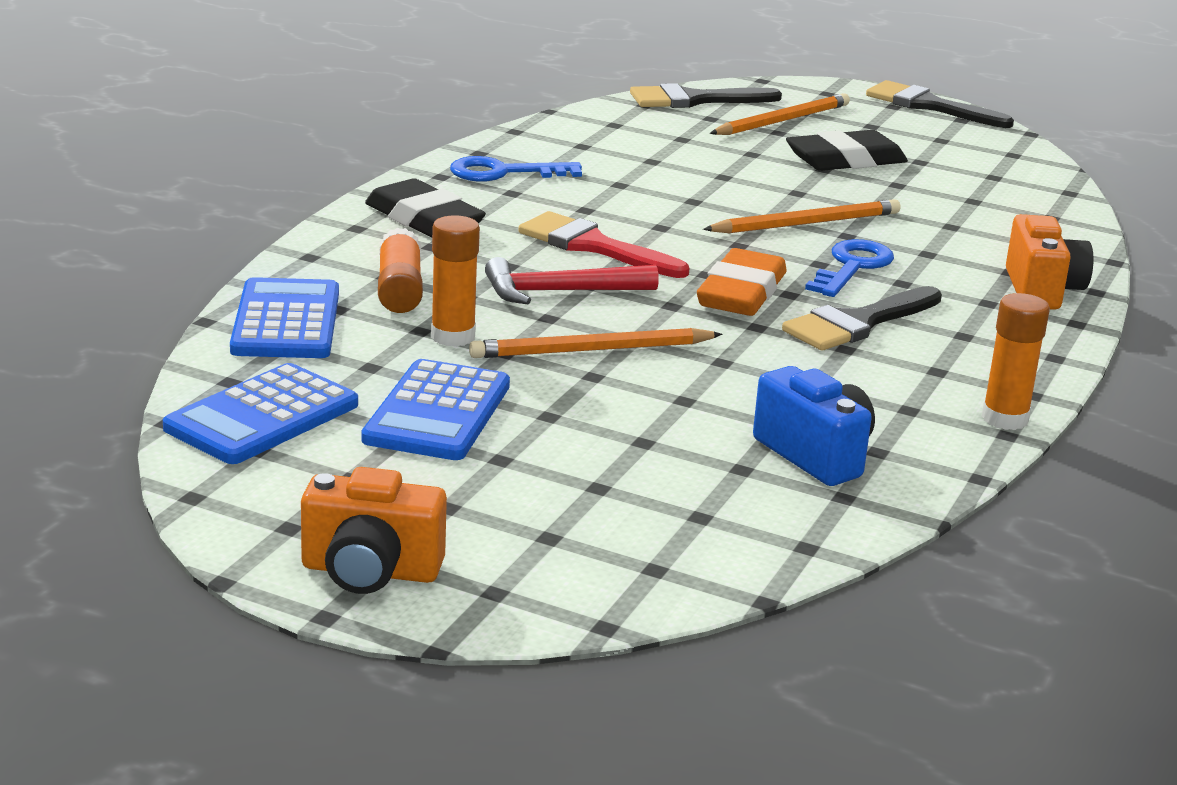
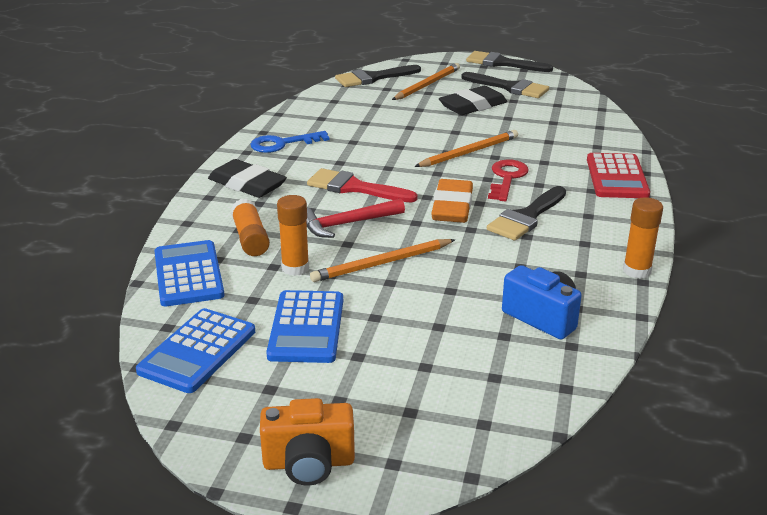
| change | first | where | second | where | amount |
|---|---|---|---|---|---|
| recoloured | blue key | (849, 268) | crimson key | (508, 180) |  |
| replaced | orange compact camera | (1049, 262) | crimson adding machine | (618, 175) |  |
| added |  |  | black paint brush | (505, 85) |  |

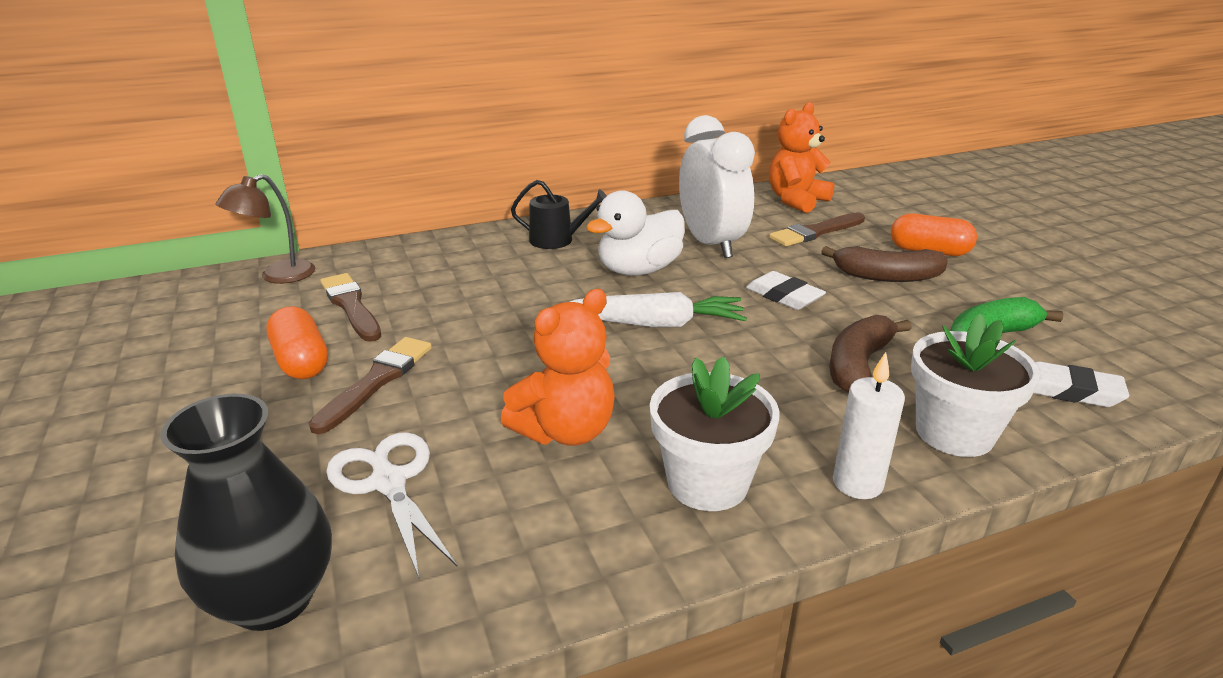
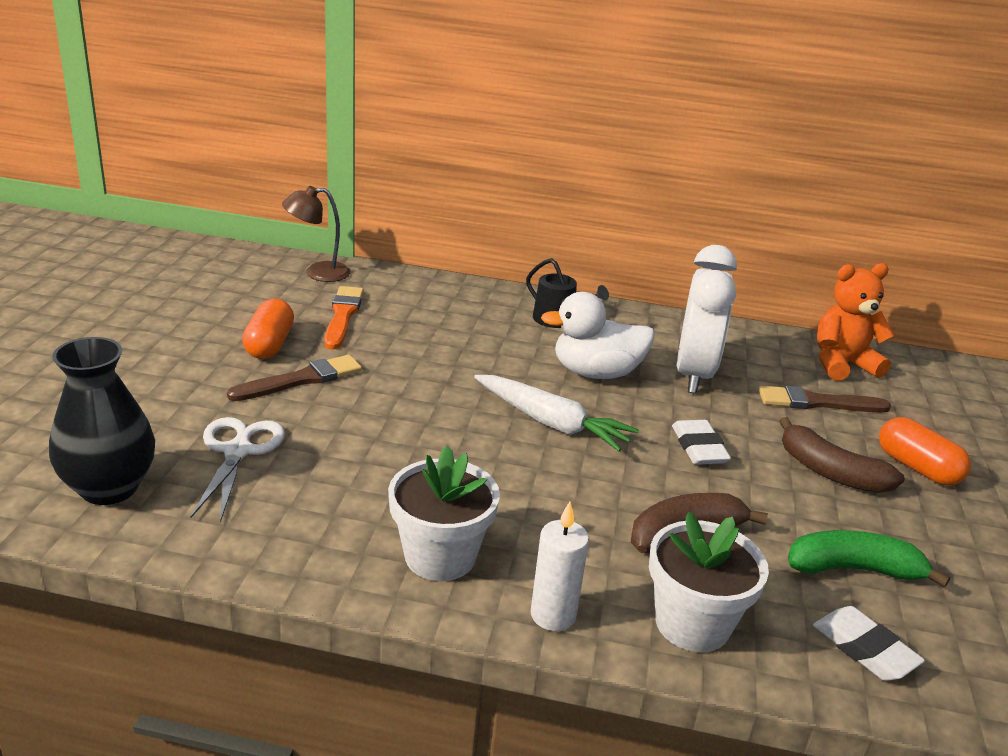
| change | first | where | second | where | amount |
|---|---|---|---|---|---|
| recoloured | brown paint brush | (350, 307) | orange paint brush | (344, 317) |  |
| removed | orange teddy | (558, 367) |  |  |  |

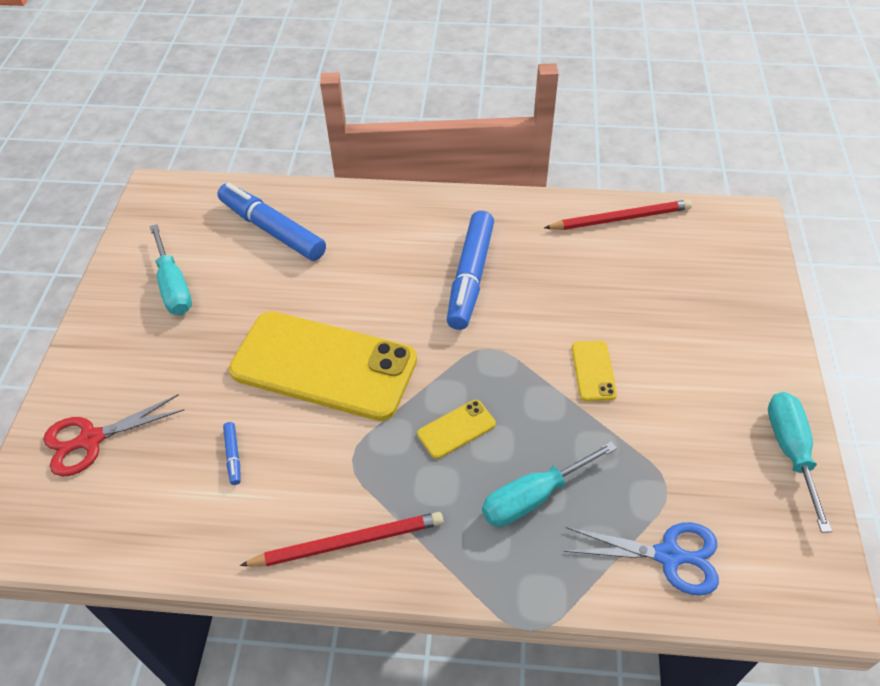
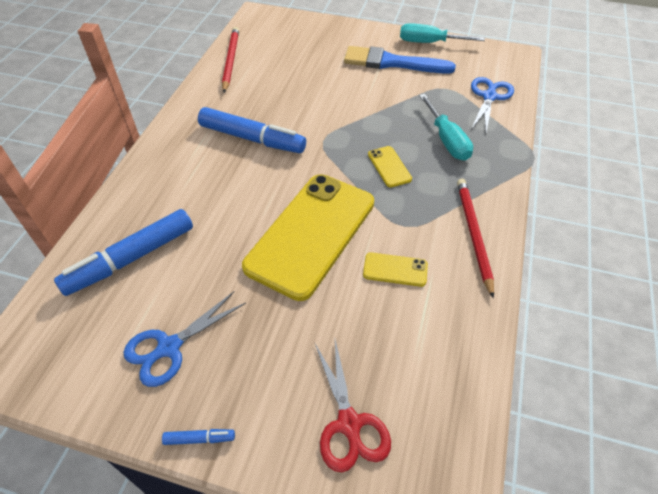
| change | first | where | second | where | amount |
|---|---|---|---|---|---|
| replaced | teal hand screwdriver | (171, 269) | blue scissors | (185, 339) |  |
| moved | blue felt pen | (232, 453) |  | (198, 437) |  |
| moved | bright yellow mobile phone | (594, 371) |  | (395, 269) |  |
| added |  |  | blue paint brush | (400, 60) |  |

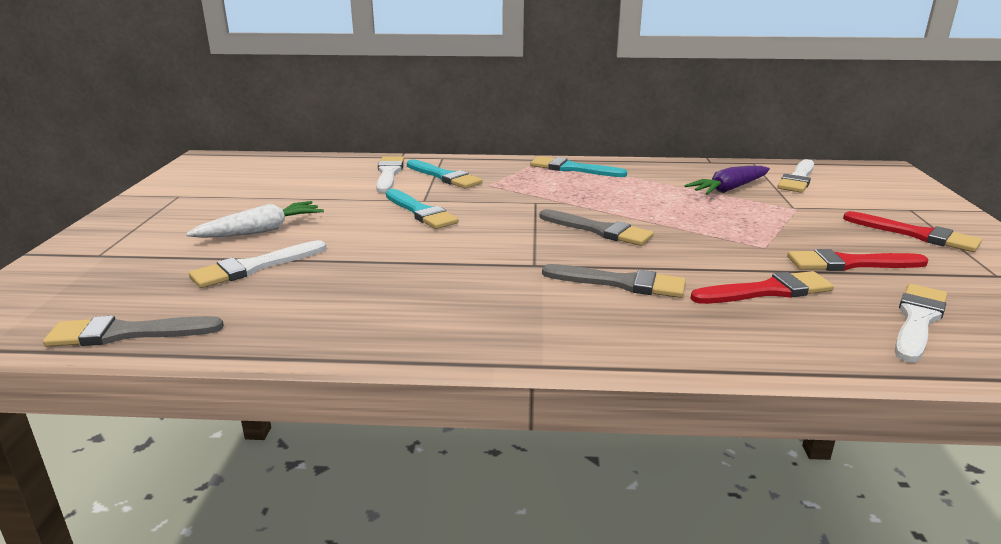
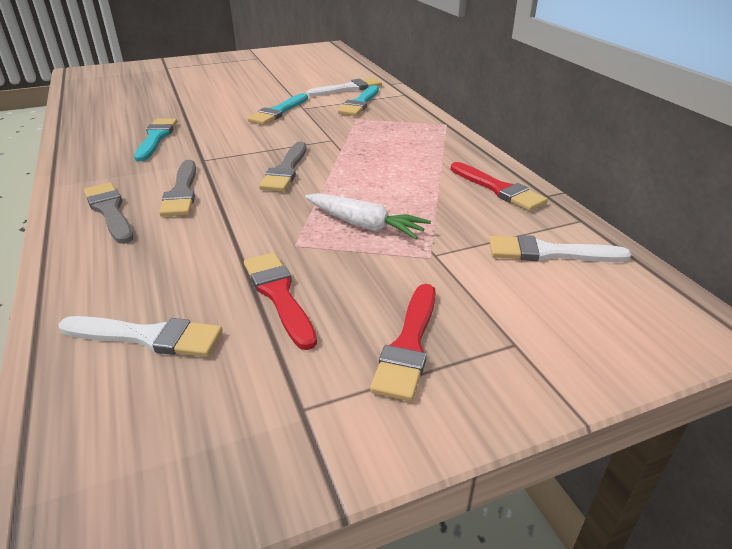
| change | first | where | second | where | amount |
|---|---|---|---|---|---|
| moved | ash-grey paint brush | (133, 331) |  | (108, 213) |  |
| moved | snow-white toy carrot | (255, 219) |  | (368, 216) |  |
| removed | snow-white paint brush | (257, 264) |  |  |  |
| moved | teal paint brush | (578, 166) |  | (155, 139) |  |
| removed | violet toy carrot | (727, 180) |  |  |  |
| moved | crimson paint brush | (762, 287) |  | (499, 186) |  |

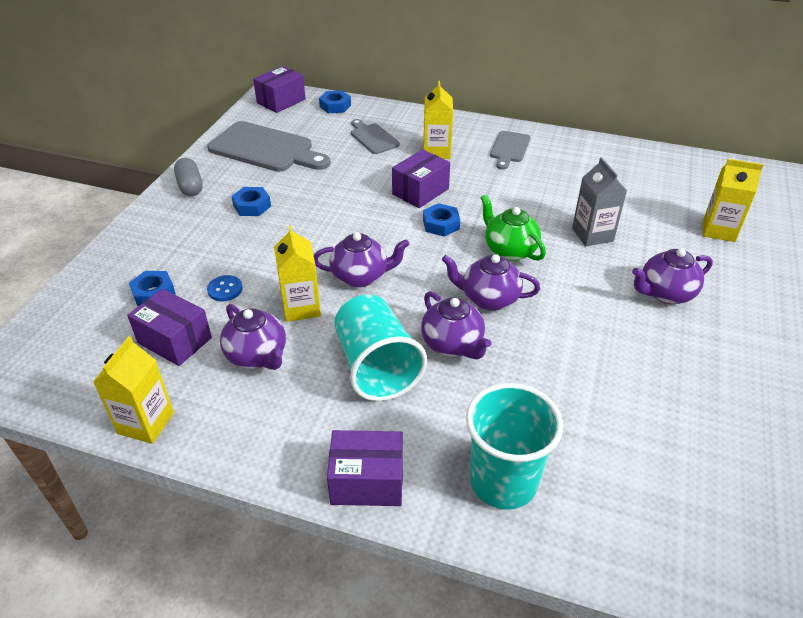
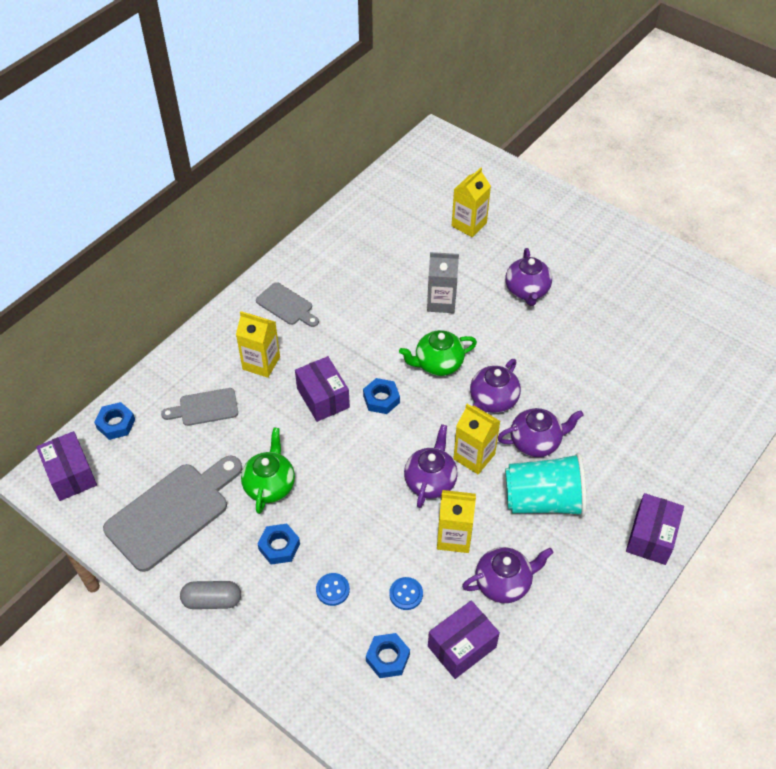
| change | first | where | second | where | amount |
|---|---|---|---|---|---|
| moved | bright yellow carton | (133, 390) |  | (476, 439) |  |
| removed | teal tumbler | (514, 446) |  |  |  |
| added |  |  | green china teapot | (268, 471) |  |
| added |  |  | blue button | (333, 589) |  |

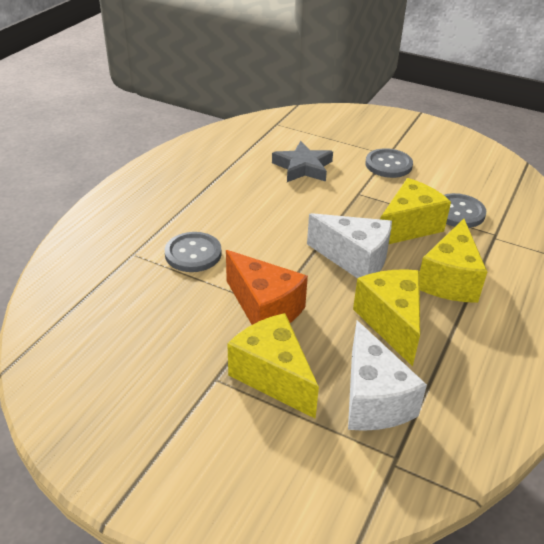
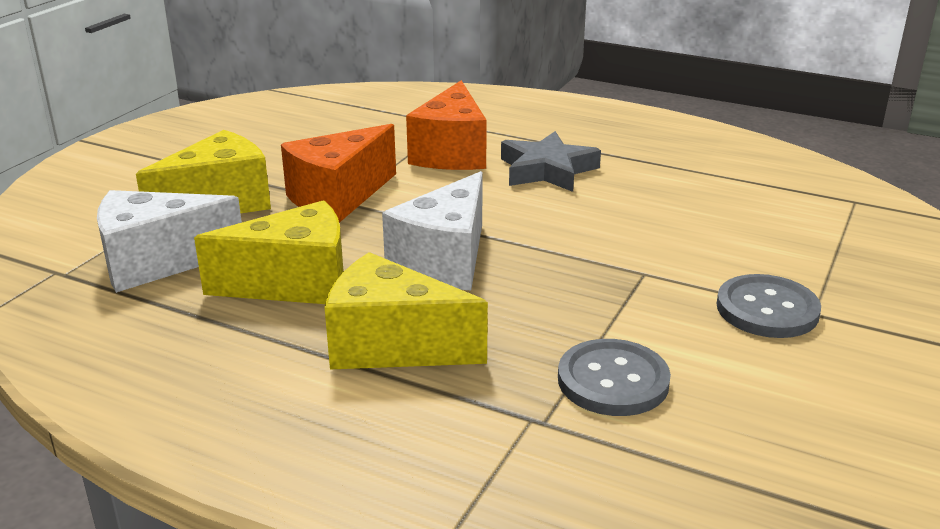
| change | first | where | second | where | amount |
|---|---|---|---|---|---|
| replaced | ash-grey button | (193, 252) | orange cheese wedge | (446, 125) |  |
| moved | ash-grey five-pointed star | (302, 161) |  | (551, 161) |  |
| removed | bright yellow cheese wedge | (415, 211) |  |  |  |

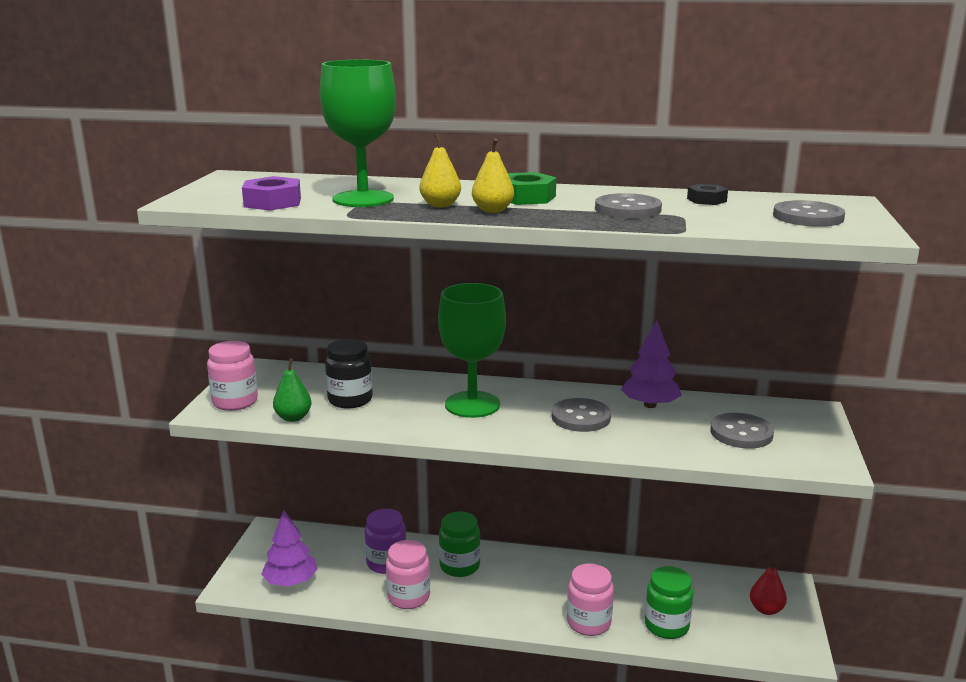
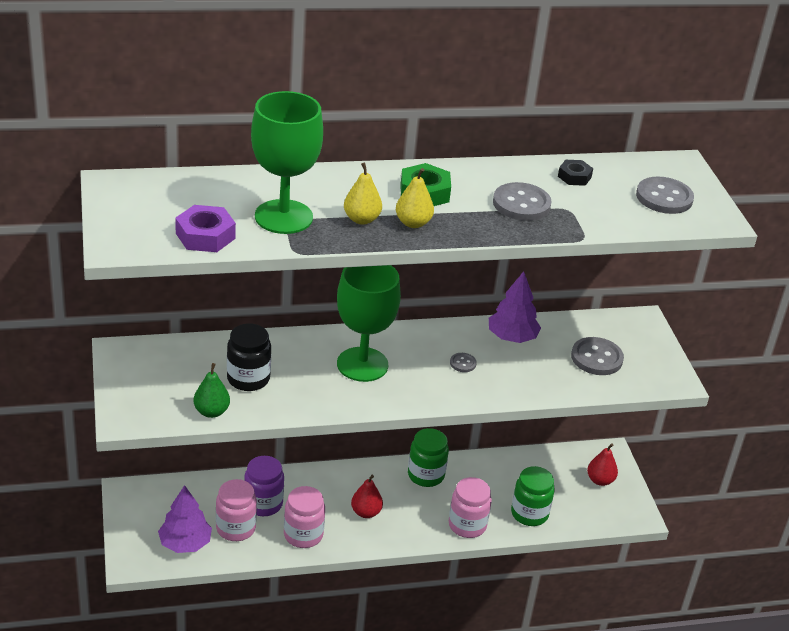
| change | first | where | second | where | amount |
|---|---|---|---|---|---|
| moved | rose-pink preserve jar | (232, 376) |  | (236, 510) |  |
| moved | green preserve jar | (459, 544) |  | (428, 457) |  |
| resized | ash-grey button | (581, 415) |  | (463, 362) | x0.50 |
| added |  |  | crimson pear | (367, 496) |  |

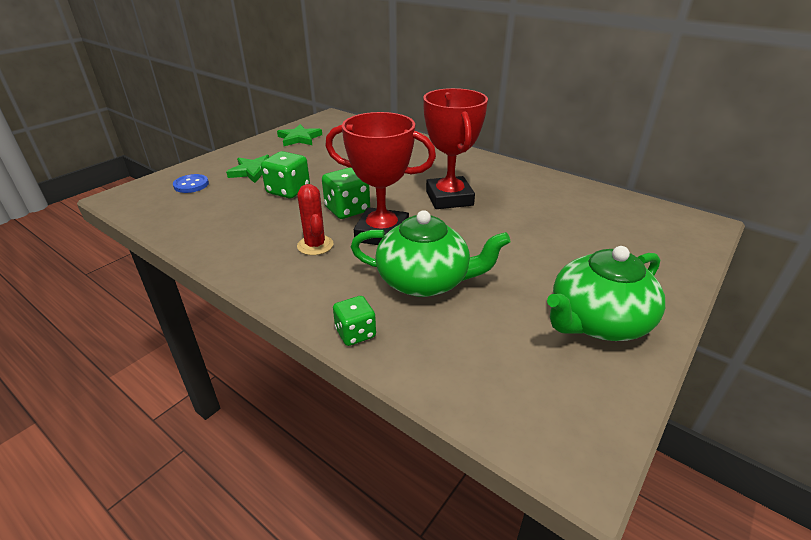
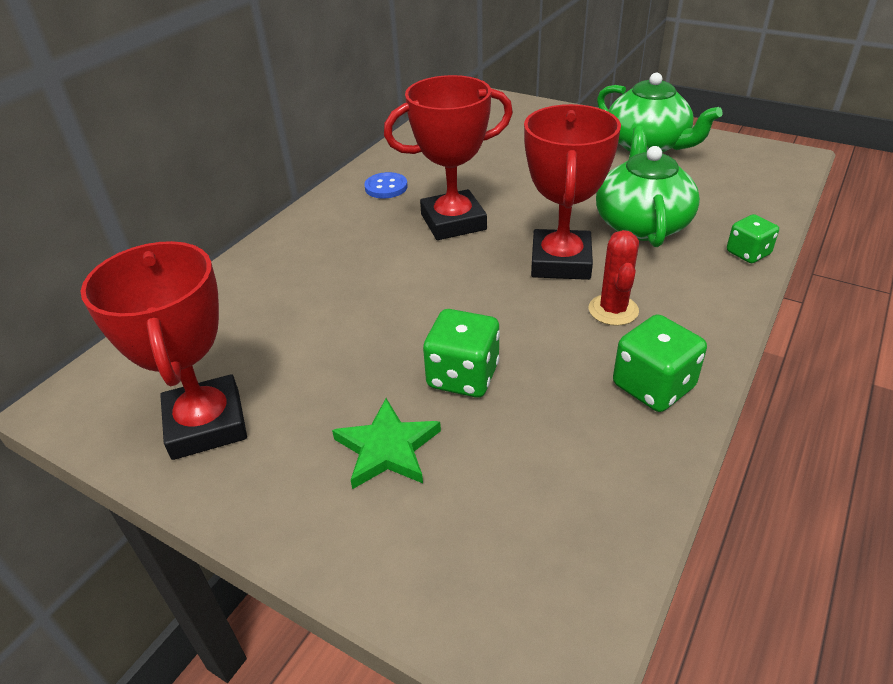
| change | first | where | second | where | amount |
|---|---|---|---|---|---|
| moved | blue button | (191, 183) |  | (386, 185) |  |
| replaced | green five-pointed star | (299, 135) | crimson prize cup | (164, 350) |  |
| turned | crimson cactus | (315, 219) |  | (614, 278) | 60 degrees counterclockwise |
| moved | green game die | (346, 193) |  | (660, 363) |  |

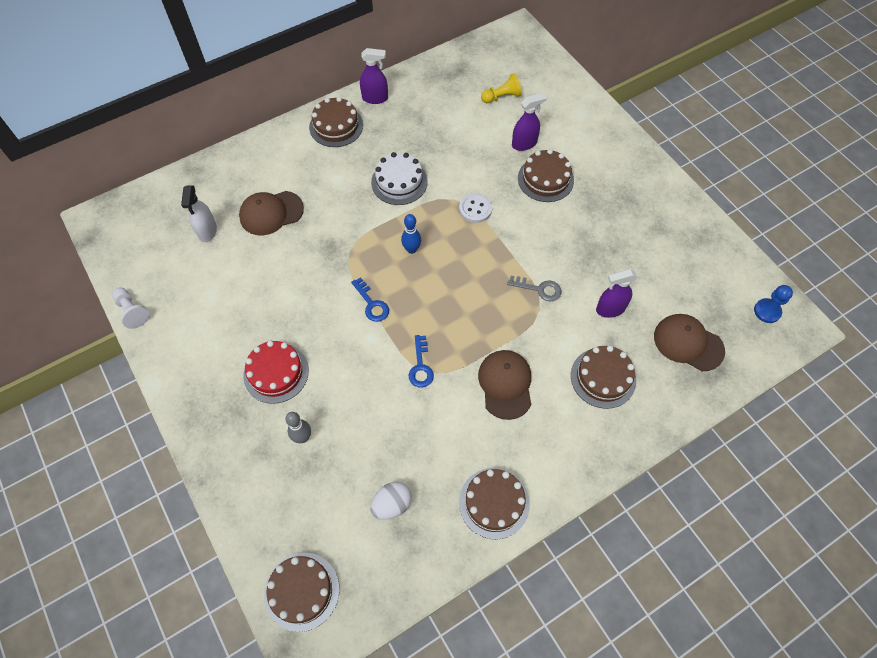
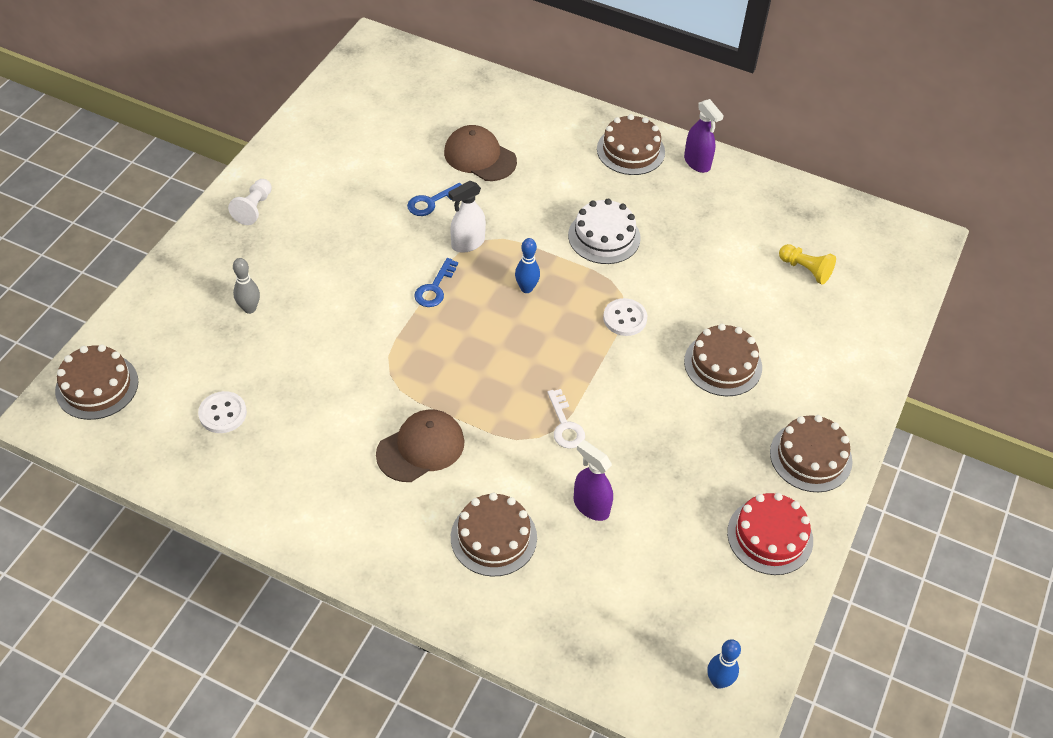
| change | first | where | second | where | amount |
|---|---|---|---|---|---|
| moved | snow-white game pawn | (130, 308) |  | (250, 202) |  |
| moved | snow-white spray cleaner | (199, 213) |  | (467, 217) |  |
| moved | crimson layer cake | (276, 372) |  | (770, 534) |  |
| replaced | snow-white egg shape | (391, 500) | snow-white button | (222, 412) |  |
| moved | blue key | (421, 361) |  | (434, 199) |  |
| moved | brown layer cake | (494, 503) |  | (811, 453) |  |
| recoloured | ash-grey key | (534, 288) | snow-white key | (566, 419) |  |
| removed | violet spray cleaner | (529, 122) |  |  |  |
| removed | brown cap | (689, 342) |  |  |  |
| replaced | blue game pawn | (773, 304) | blue tenpin | (724, 664) |  |

